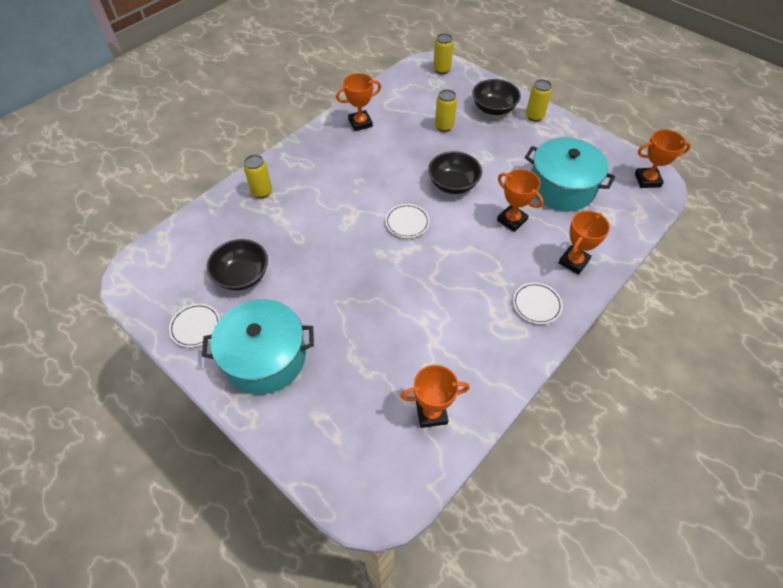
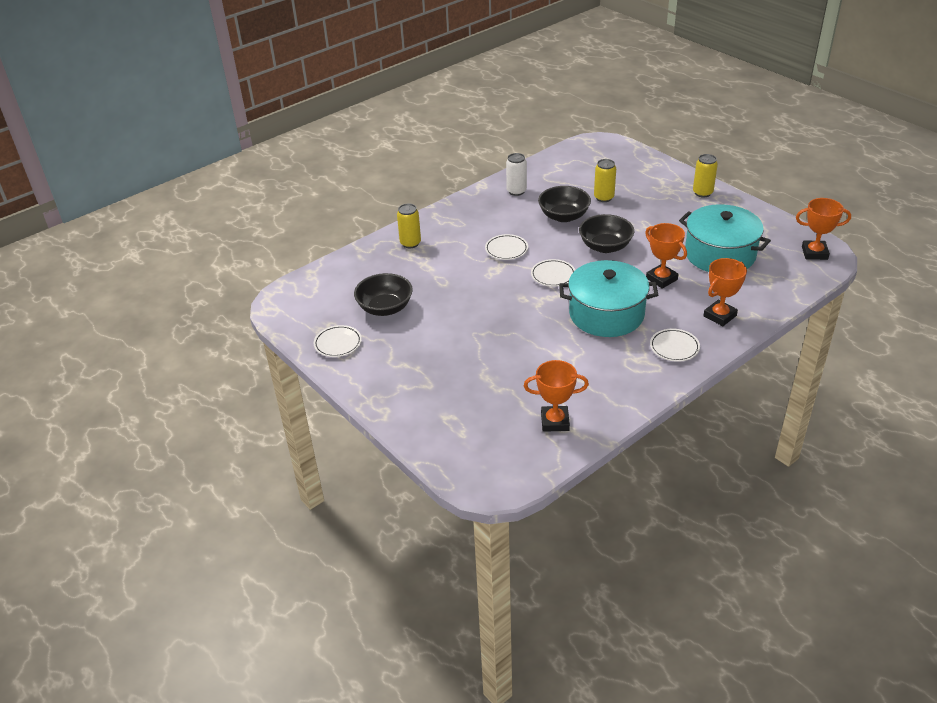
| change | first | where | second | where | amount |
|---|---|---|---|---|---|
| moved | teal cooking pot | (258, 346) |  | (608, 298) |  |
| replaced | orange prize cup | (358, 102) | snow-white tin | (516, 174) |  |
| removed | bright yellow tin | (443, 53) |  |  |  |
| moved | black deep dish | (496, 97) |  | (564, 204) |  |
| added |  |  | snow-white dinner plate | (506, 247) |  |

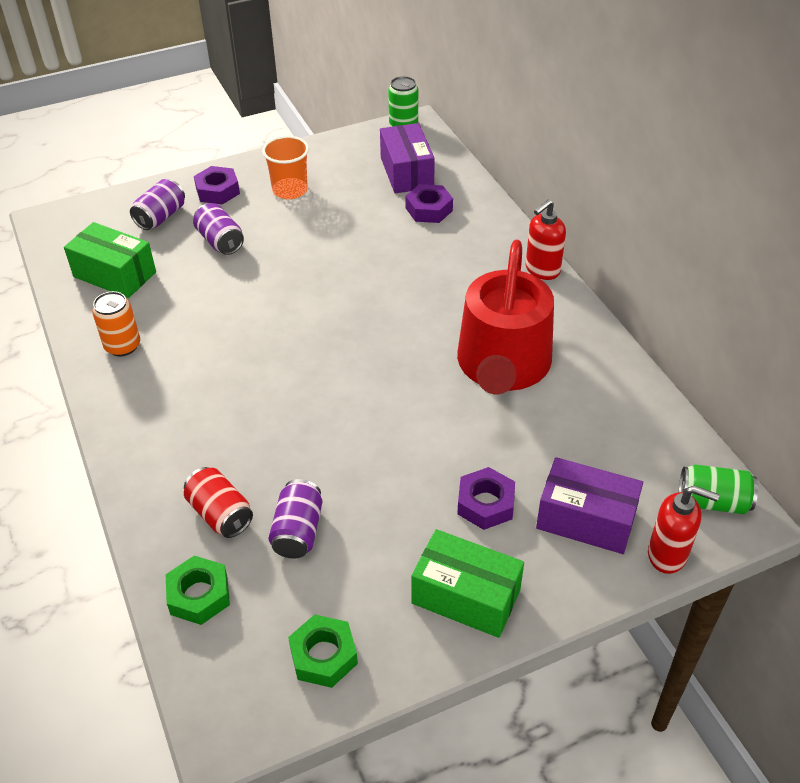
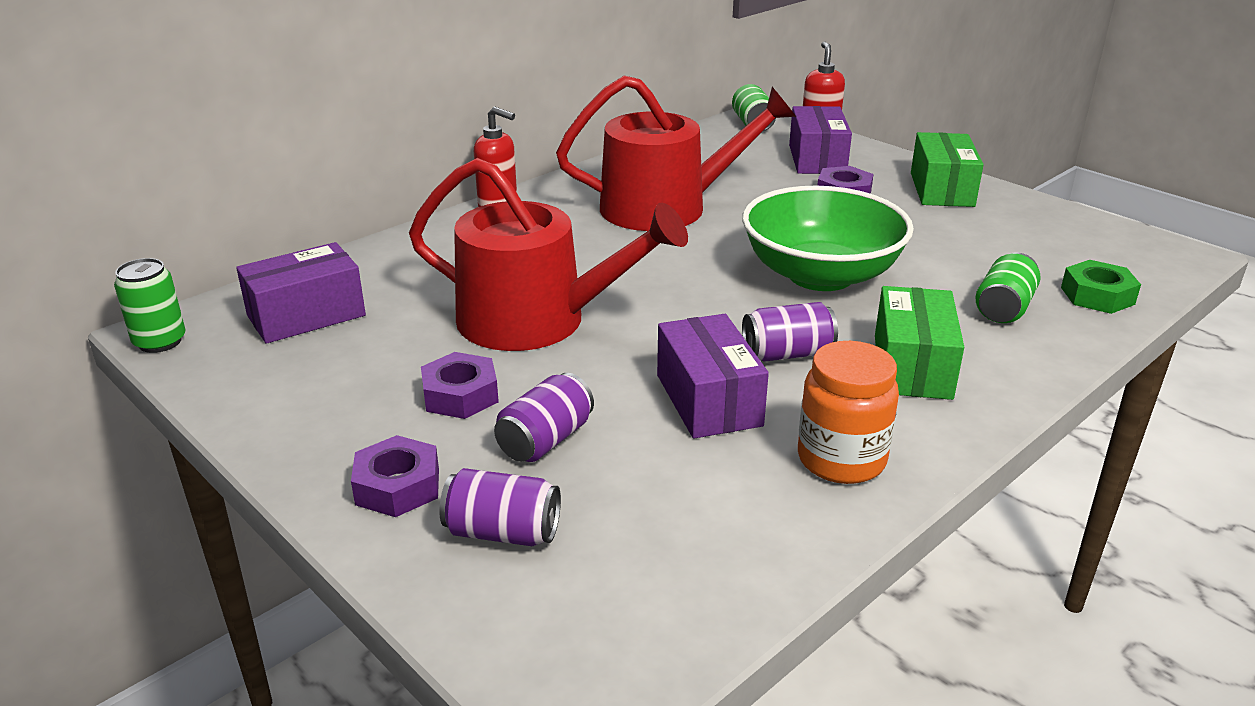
| change | first | where | second | where | amount |
|---|---|---|---|---|---|
| moved | green box | (110, 260) |  | (919, 343) |  |
| replaced | orange tin | (116, 323) | orange preserve jar | (848, 412) |  |
| recoloured | crimson tin | (218, 502) | green tin | (1007, 288) |  |
| removed | orange tumbler | (285, 167) |  |  |  |
| moved | violet tin | (295, 518) |  | (790, 332) |  |
| removed | green nut | (323, 651) |  |  |  |
| moved | violet nut | (429, 203) |  | (460, 385) |  |
| added |  |  | crimson watering can | (548, 254) |  |
| added |  |  | violet box | (713, 376) |  |
| added |  |  | green deep dish | (828, 238) |  |

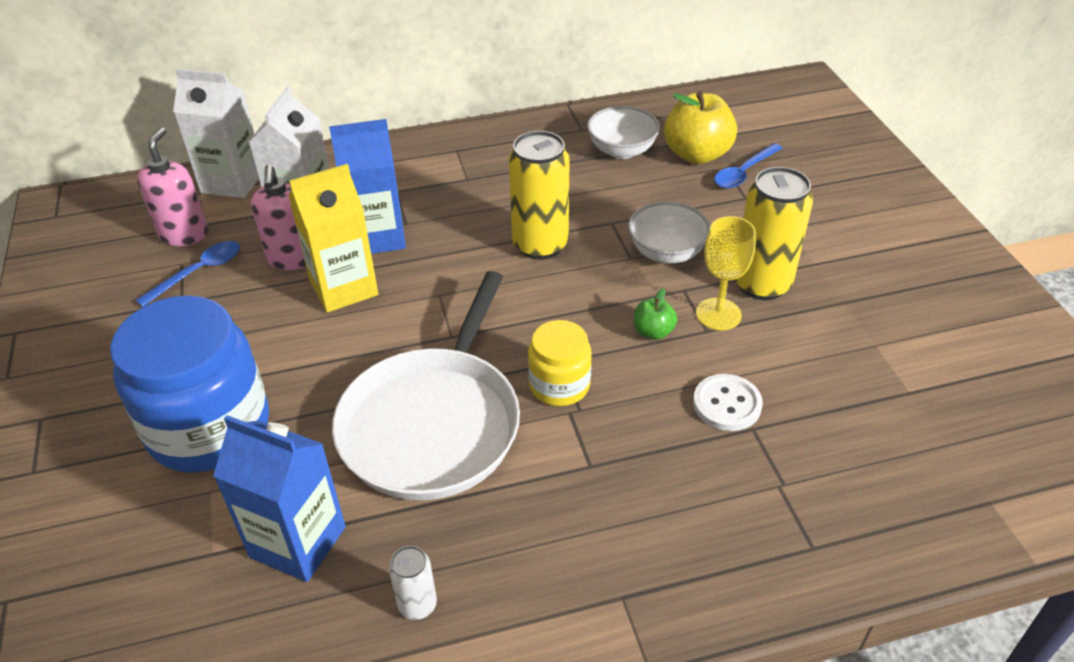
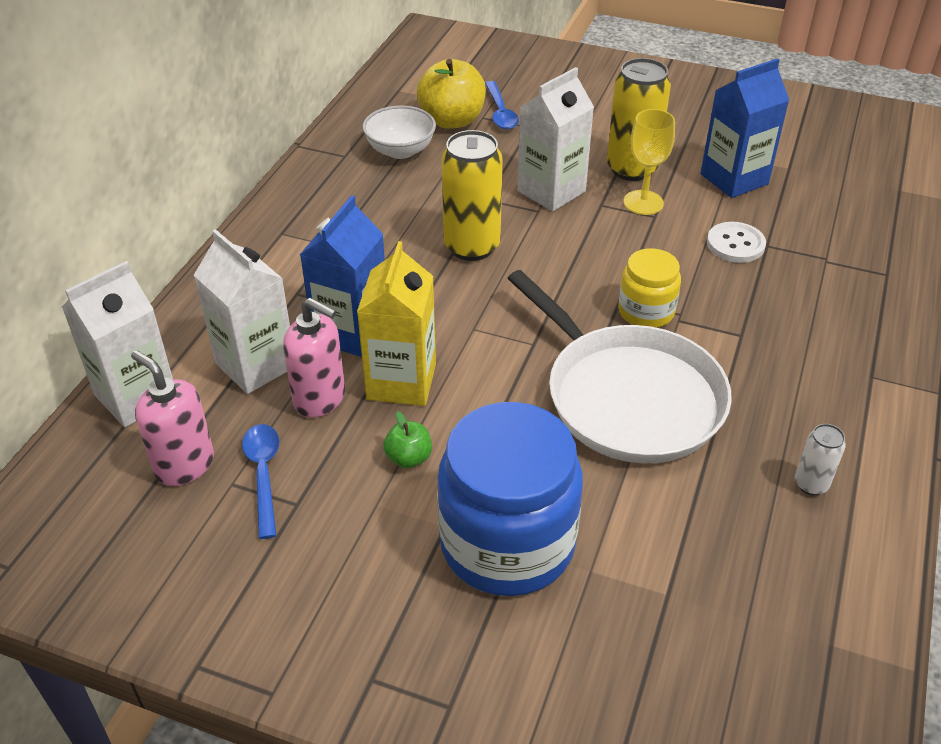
| change | first | where | second | where | amount |
|---|---|---|---|---|---|
| moved | blue carton | (279, 498) |  | (745, 128) |  |
| replaced | snow-white deep dish | (669, 232) | snow-white carton | (555, 139) |  |
| moved | green apple fruit | (655, 314) |  | (407, 439) |  |

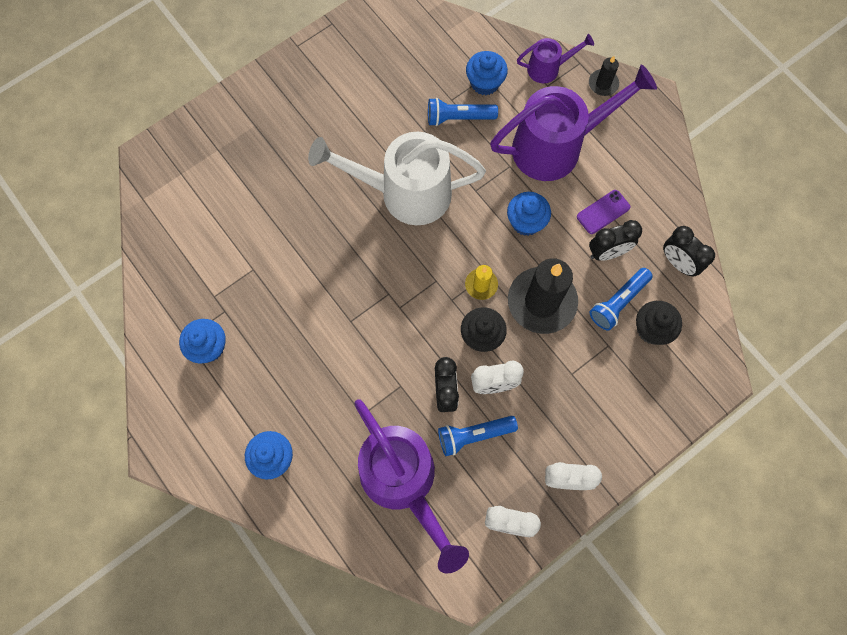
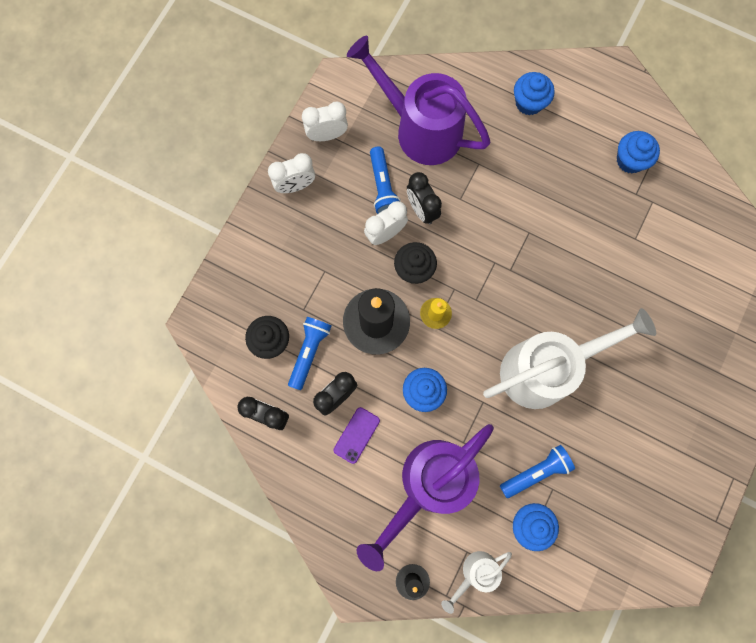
| change | first | where | second | where | amount |
|---|---|---|---|---|---|
| turned | blue flashlight | (478, 436) |  | (385, 180) | 120 degrees clockwise |
| recoloured | violet watering can | (555, 58) | snow-white watering can | (476, 582) |  |

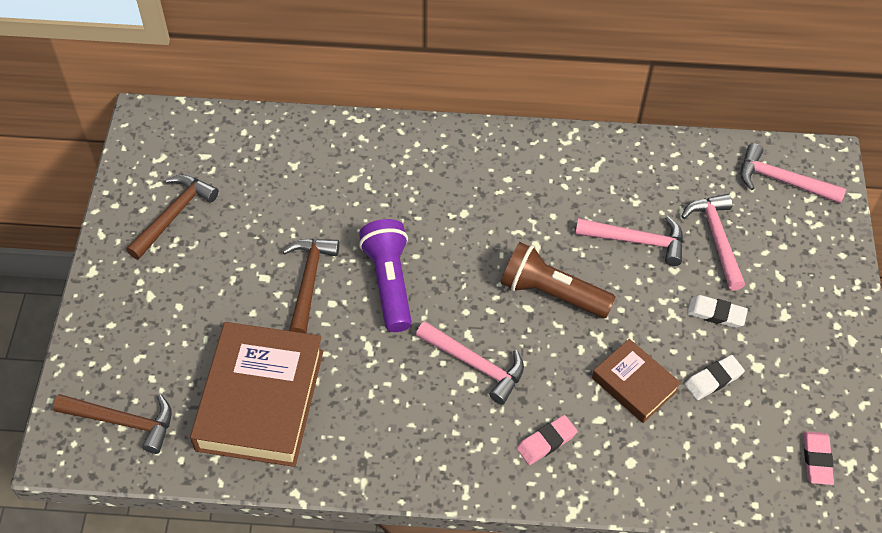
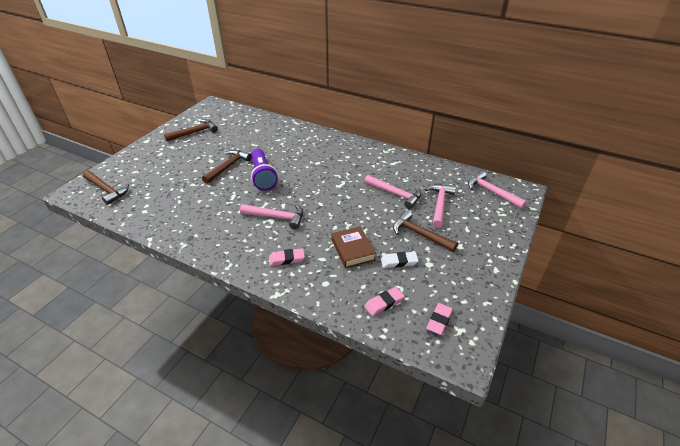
| change | first | where | second | where | amount |
|---|---|---|---|---|---|
| removed | brown book | (256, 394) |  |  |  |
| turned | violet flashlight | (385, 275) |  | (264, 170) | 150 degrees clockwise |
| turned | rose-pink hammer | (470, 363) |  | (271, 216) | 45 degrees counterclockwise |
| removed | brown flashlight | (558, 280) |  |  |  |
| replaced | snow-white gum eraser | (717, 311) | brown hammer | (425, 231) |  |
| added |  |  | rose-pink gum eraser | (384, 301) |  |

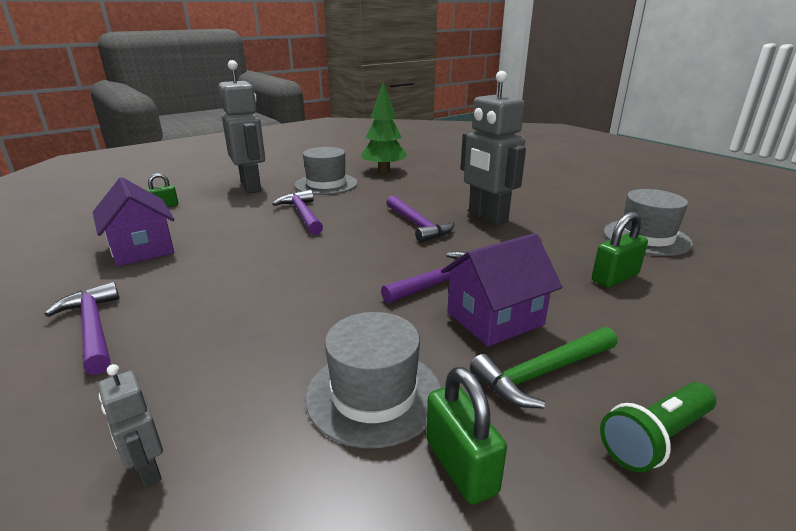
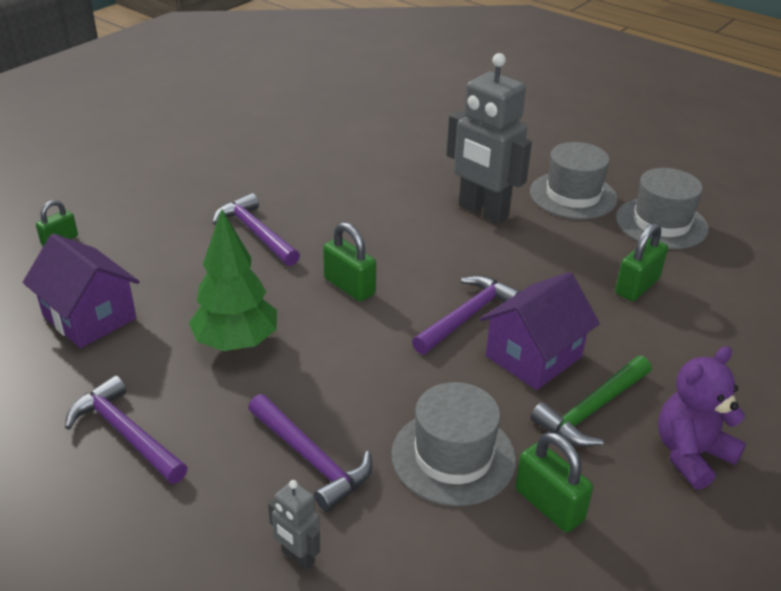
| change | first | where | second | where | amount |
|---|---|---|---|---|---|
| removed | ash-grey robot figure | (242, 126) |  |  |  |
| moved | ash-grey tall hat | (326, 171) |  | (574, 180) |  |
| moved | green toy tree | (384, 127) |  | (233, 280) |  |
| moved | violet hammer | (420, 219) |  | (310, 453) |  |
| replaced | green flashlight | (658, 427) | violet teddy | (702, 418) |  |
| added |  |  | green lock | (349, 262) |  |

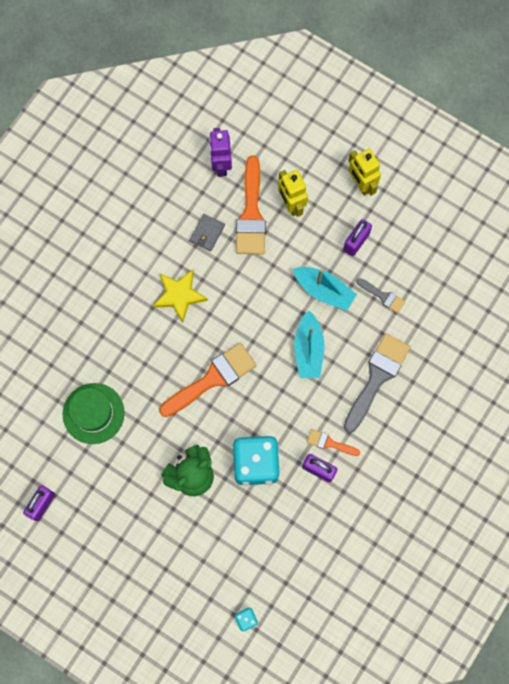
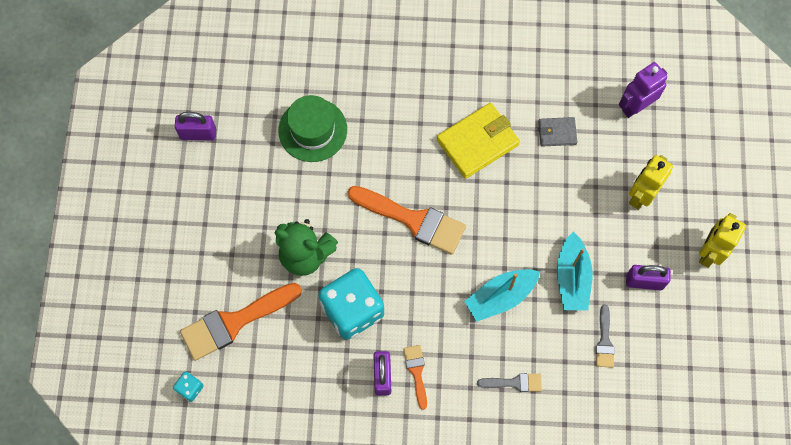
| change | first | where | second | where | amount |
|---|---|---|---|---|---|
| replaced | bright yellow five-pointed star | (180, 296) | bright yellow card wallet | (478, 141) |  |
| moved | orange paint brush | (251, 204) |  | (241, 322) |  |
| resized | ash-grey paint brush | (377, 383) |  | (509, 382) | x0.50 |

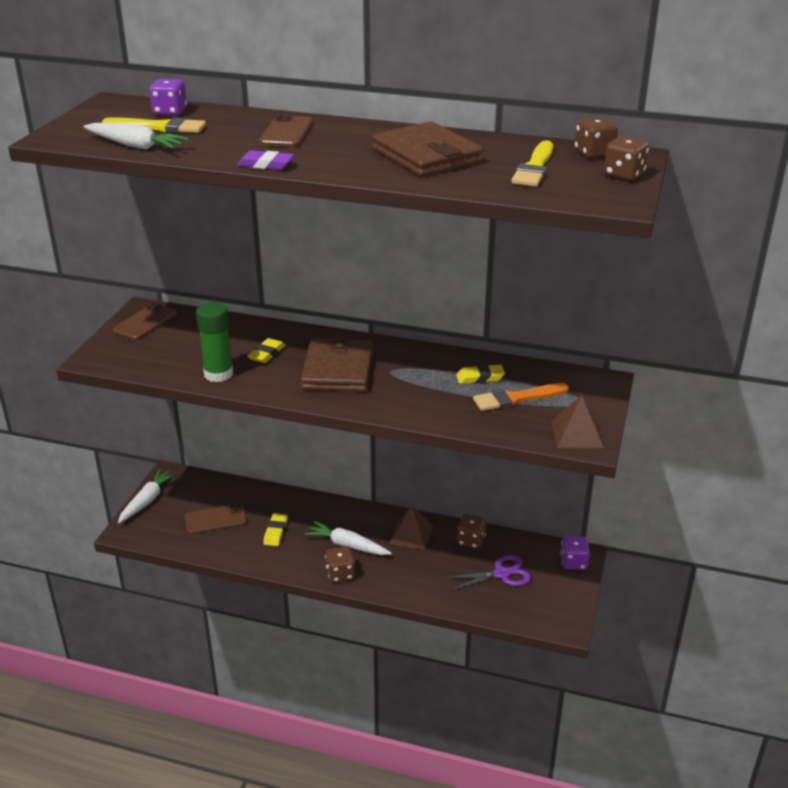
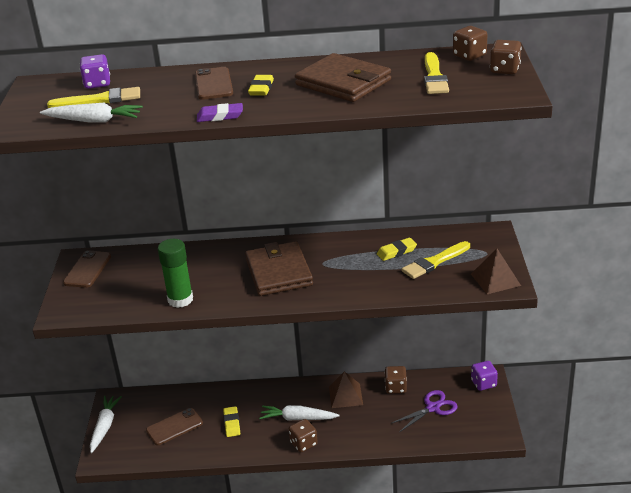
| change | first | where | second | where | amount |
|---|---|---|---|---|---|
| moved | bright yellow gum eraser | (266, 350) |  | (261, 85) |  |
| recoloured | orange paint brush | (521, 397) | bright yellow paint brush | (435, 260) |  |

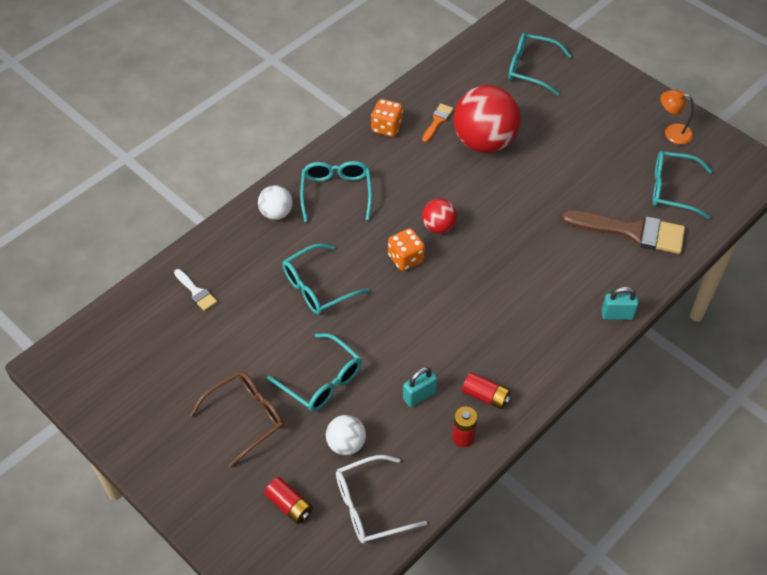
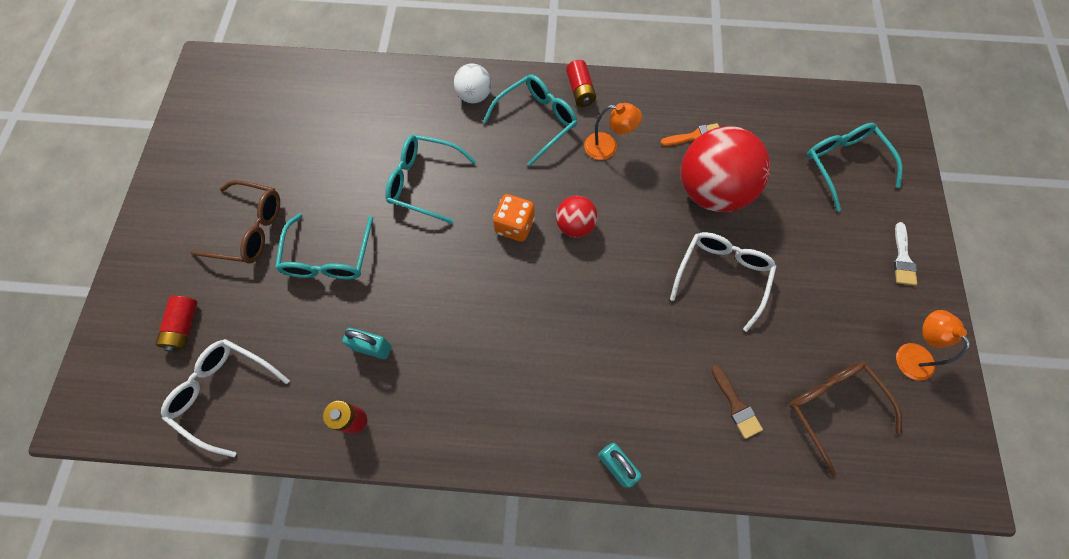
| change | first | where | second | where | amount |
|---|---|---|---|---|---|
| moved | snow-white paint brush | (195, 290) |  | (905, 254) |  |
| removed | snow-white play ball | (346, 435) |  |  |  |
| removed | orange game die | (387, 118) |  |  |  |
| moved | crimson battery | (486, 390) |  | (581, 83) |  |
| resized | brown paint brush | (623, 232) |  | (737, 402) | x0.47 |
| recoloured | teal glasses | (682, 185) | brown glasses | (845, 419) |  |
| added |  |  | orange reading lamp | (613, 131) |  |
| added |  |  | snow-white glasses | (723, 282) |  |

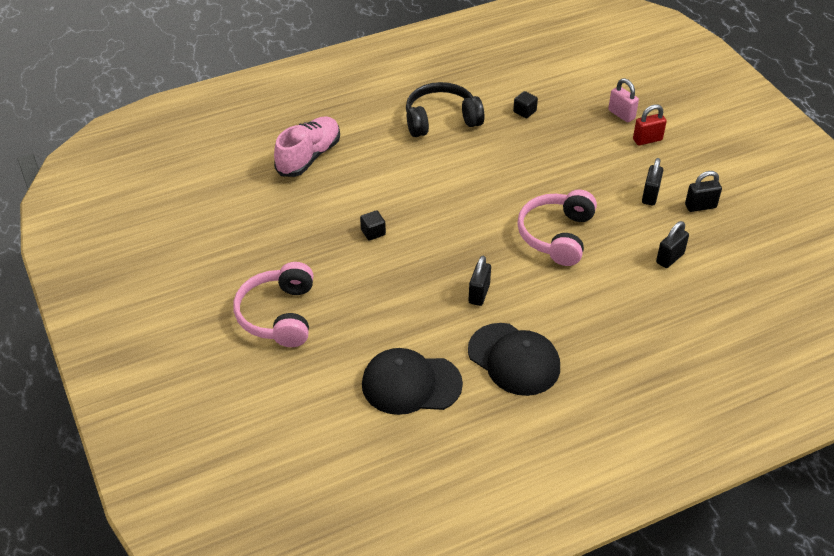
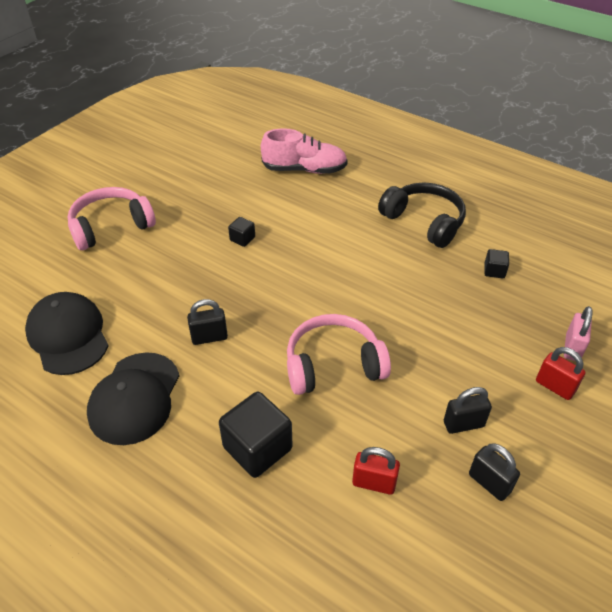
| change | first | where | second | where | amount |
|---|---|---|---|---|---|
| recoloured | black lock | (672, 244) | crimson lock | (376, 471) |  |
| added |  |  | black solid cube | (256, 435) |  |

